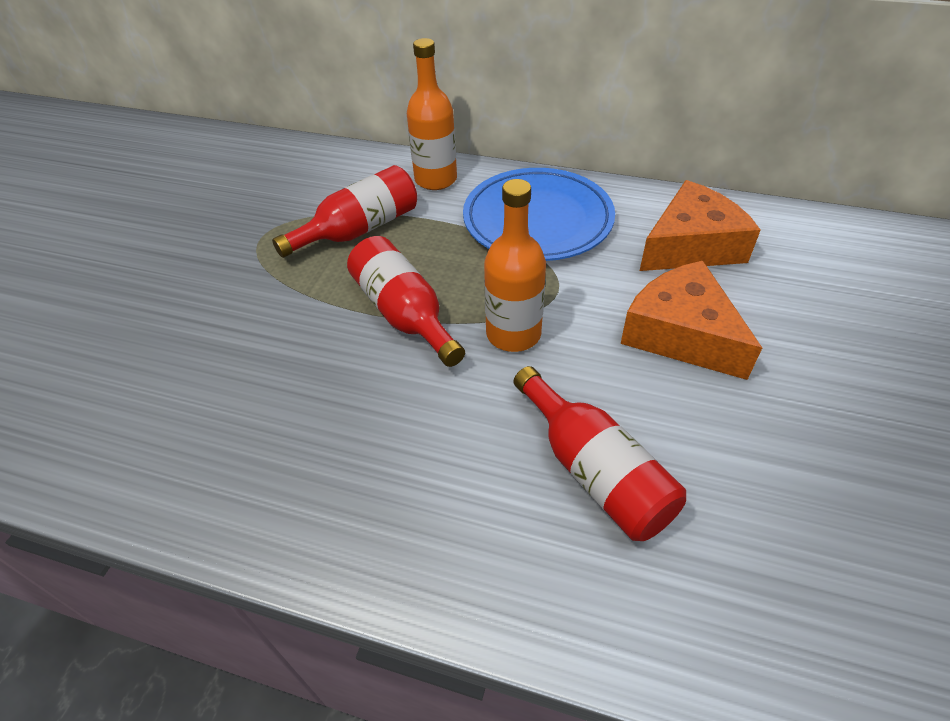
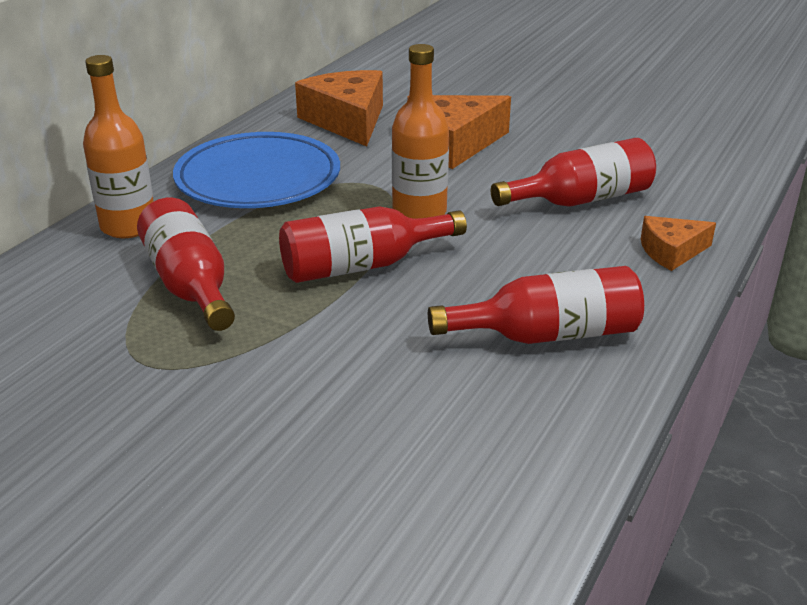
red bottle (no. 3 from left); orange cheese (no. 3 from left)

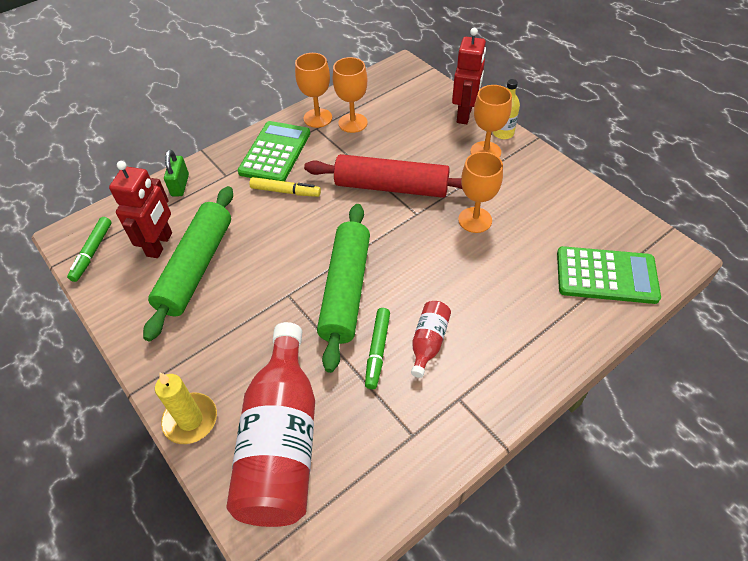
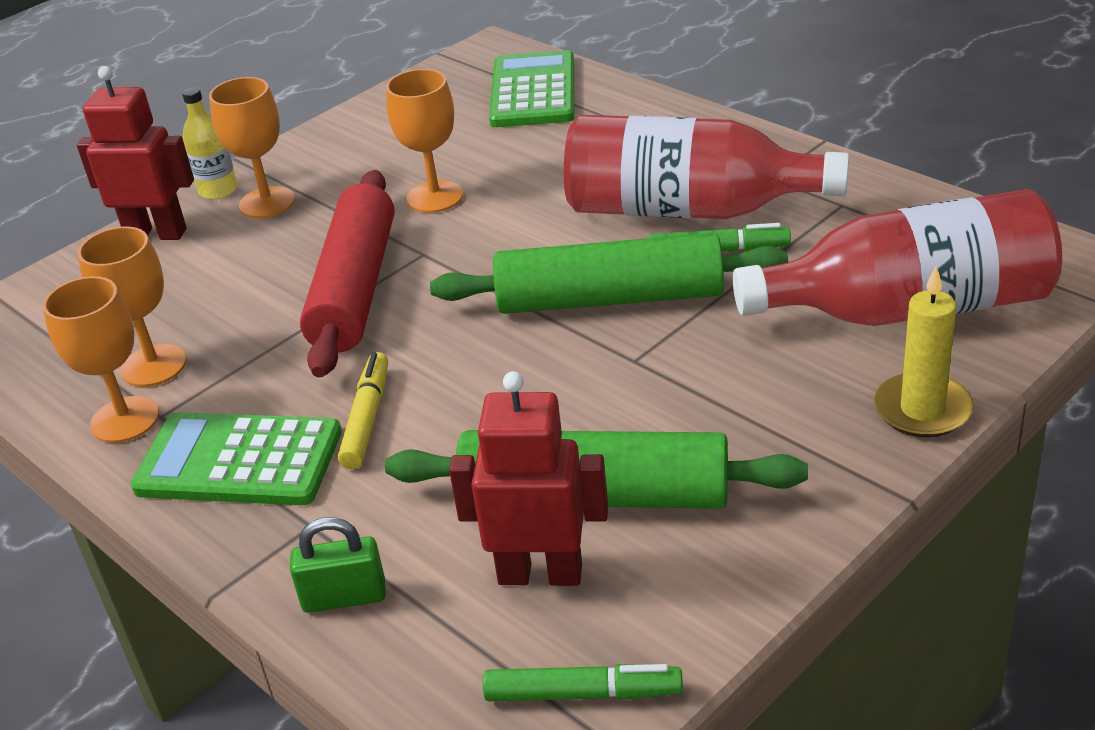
red bottle (no. 1 from left)

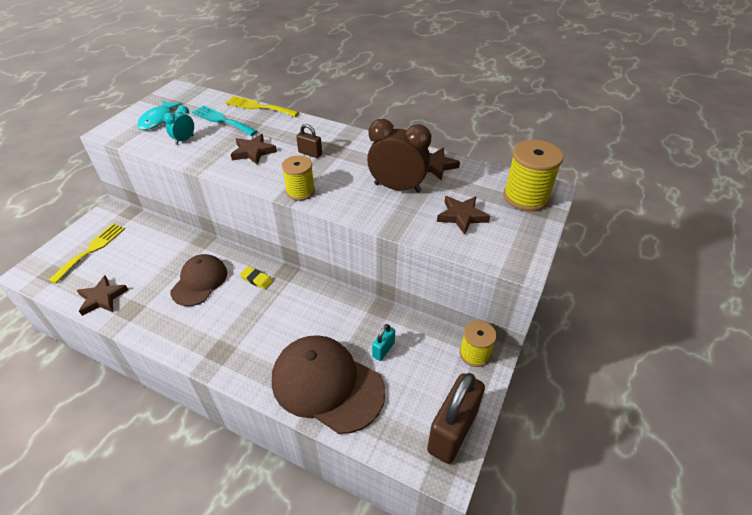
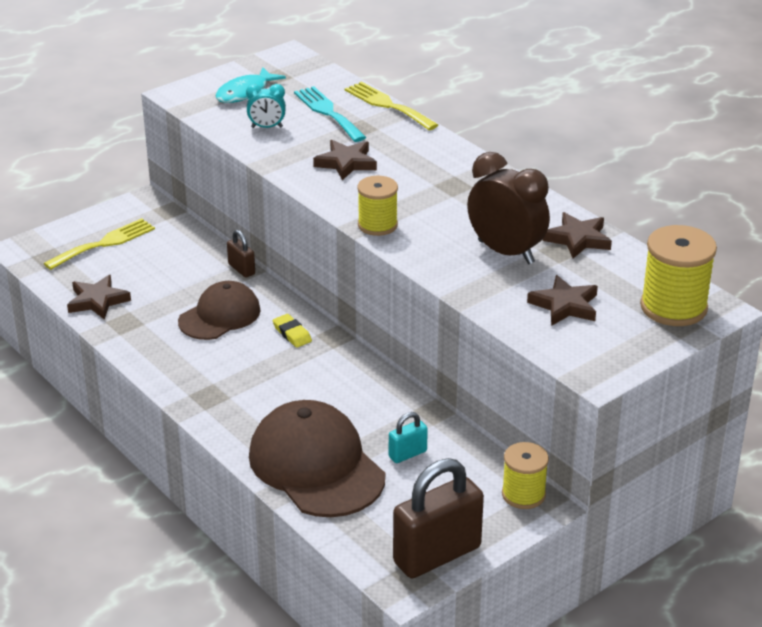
brown padlock (no. 1 from left); turquoise clock

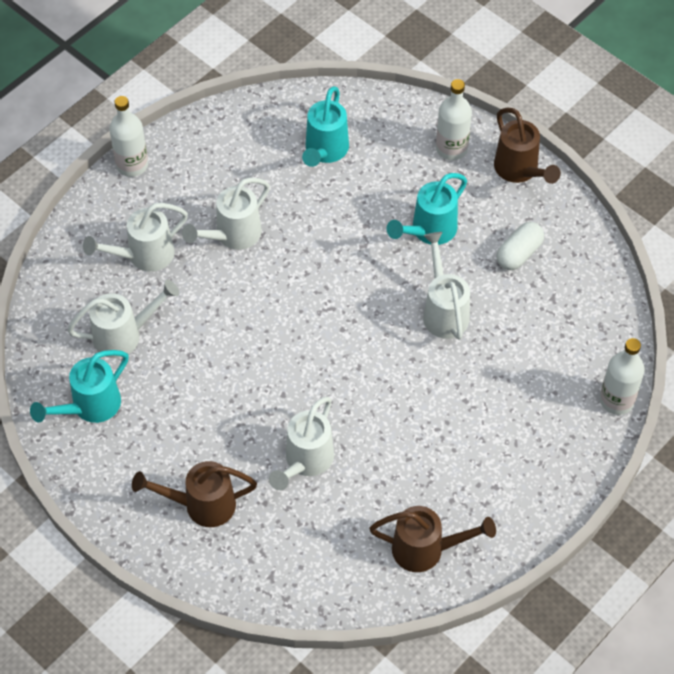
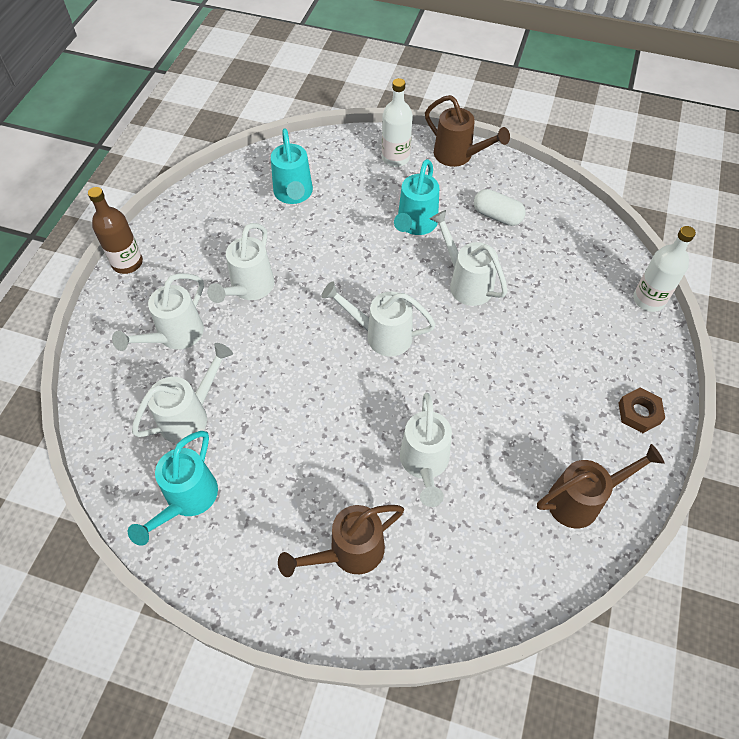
brown bottle; white watering can (no. 4 from left); white capsule; brown nut

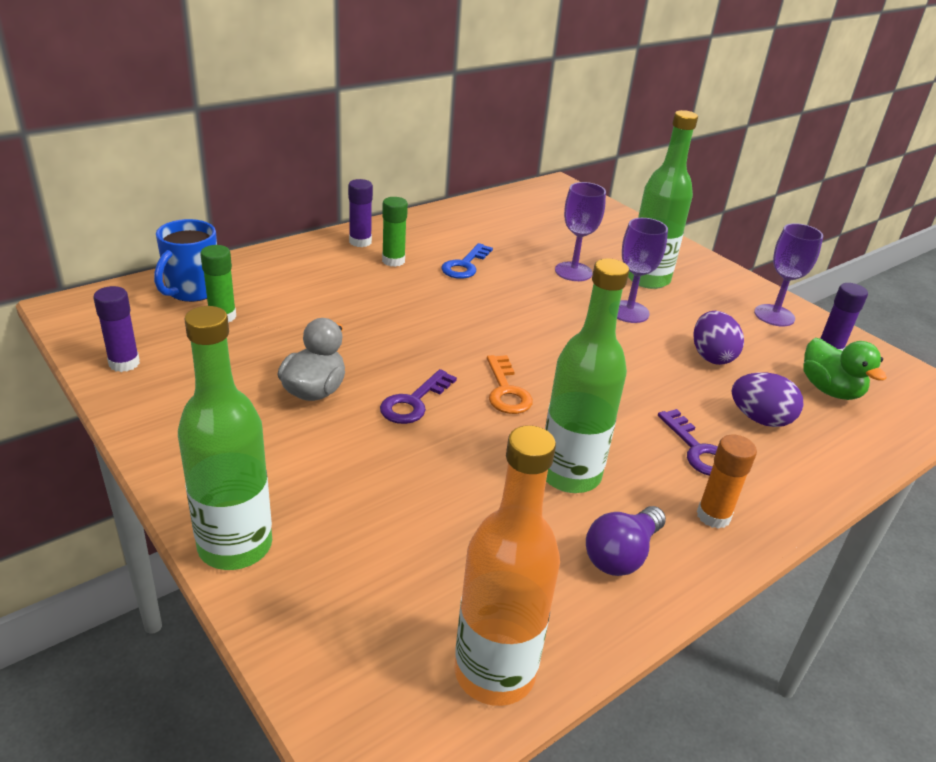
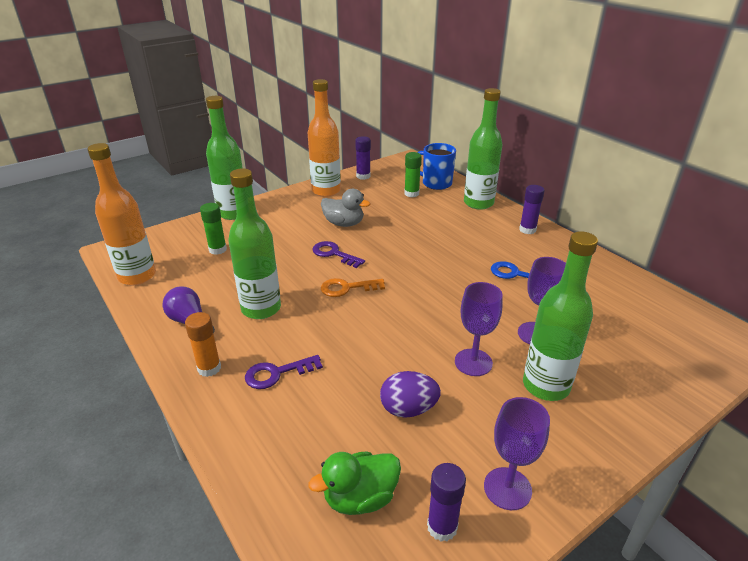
green glue stick (no. 1 from left); orange bottle (no. 2 from left); green bottle (no. 3 from left); purple egg (no. 2 from left in the first image)

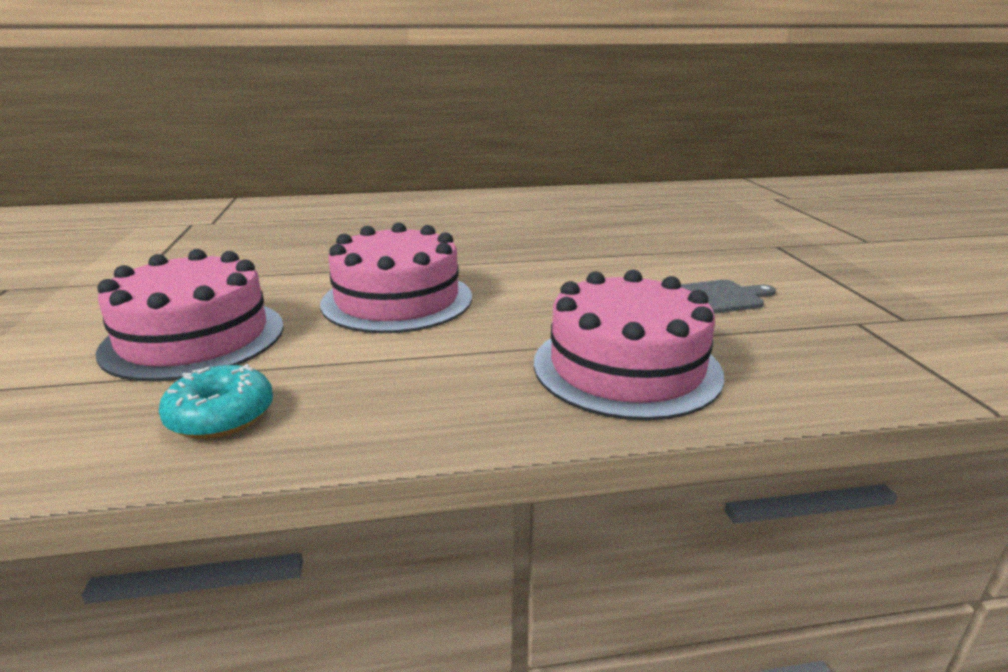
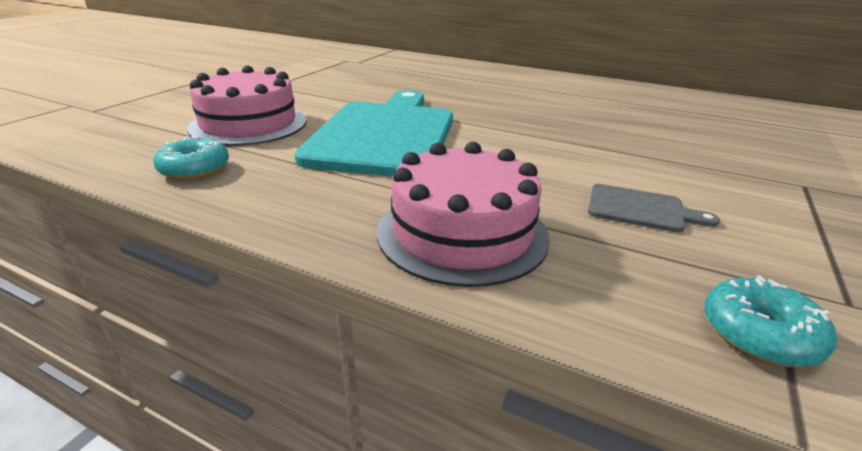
turquoise cutting board; turquoise donut (no. 2 from left)

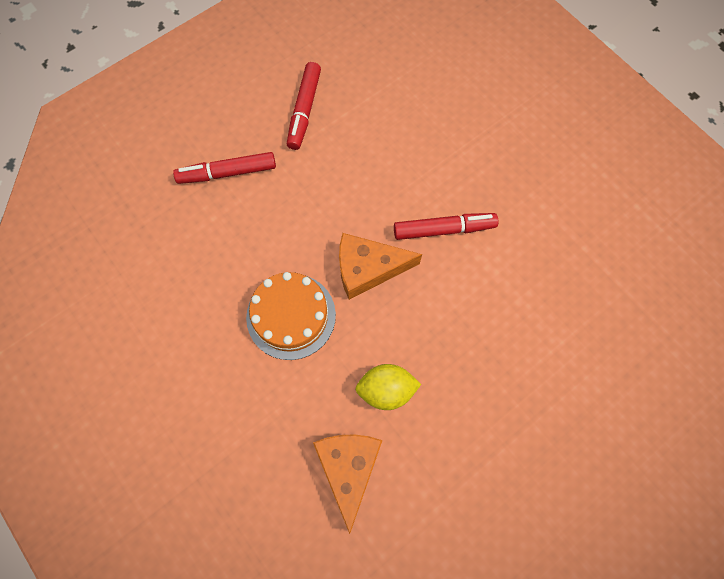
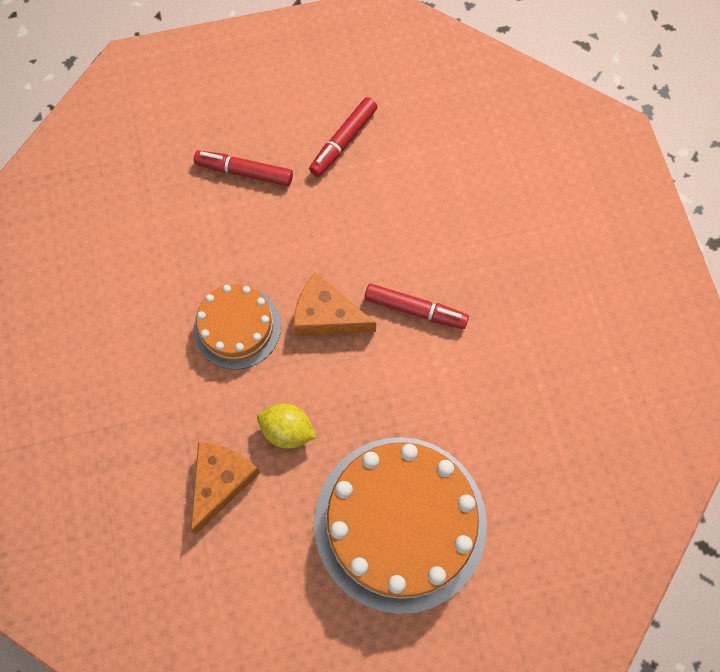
orange cake (no. 2 from left)

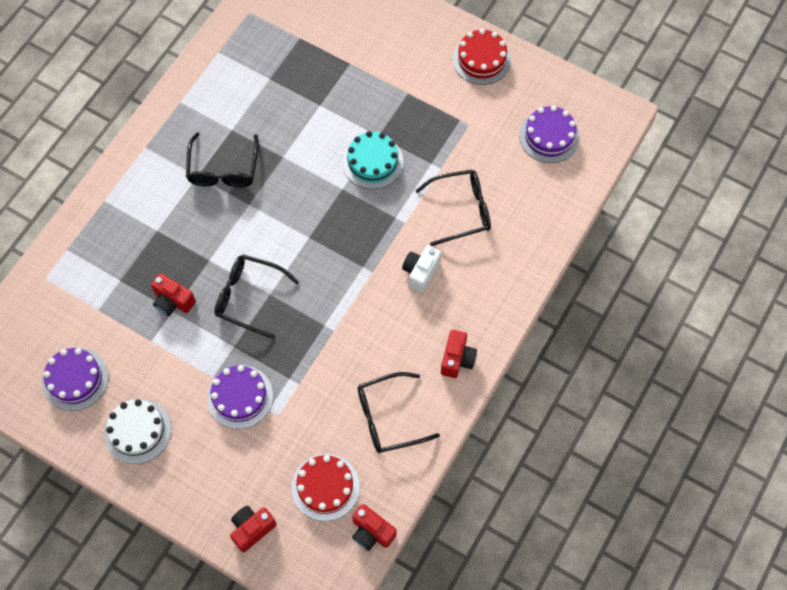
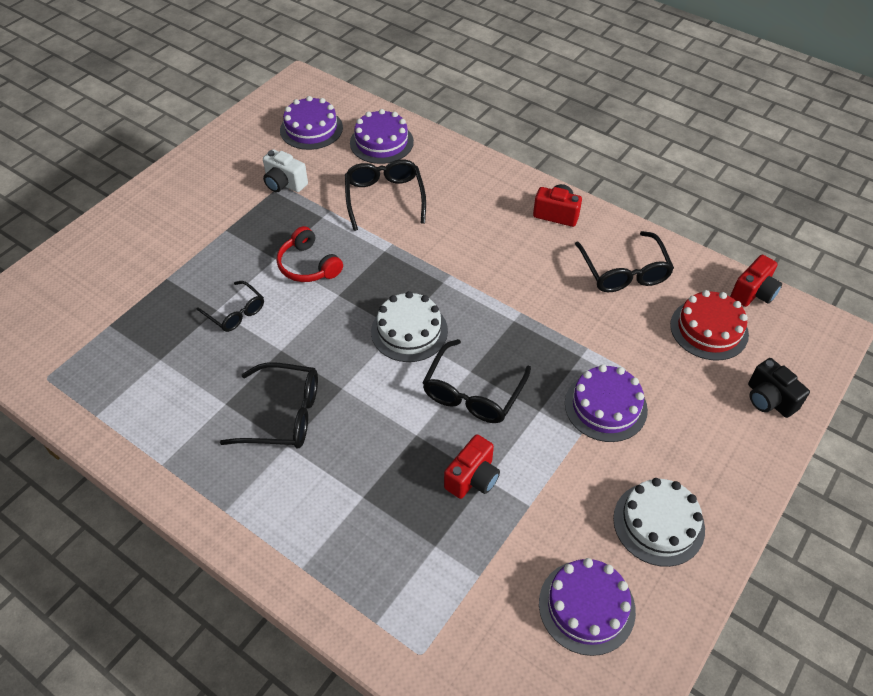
black glasses (no. 1 from left); white camera; red headphones; purple cake (no. 2 from left); white cake (no. 1 from left); black camera; red cake (no. 2 from left in the first image)

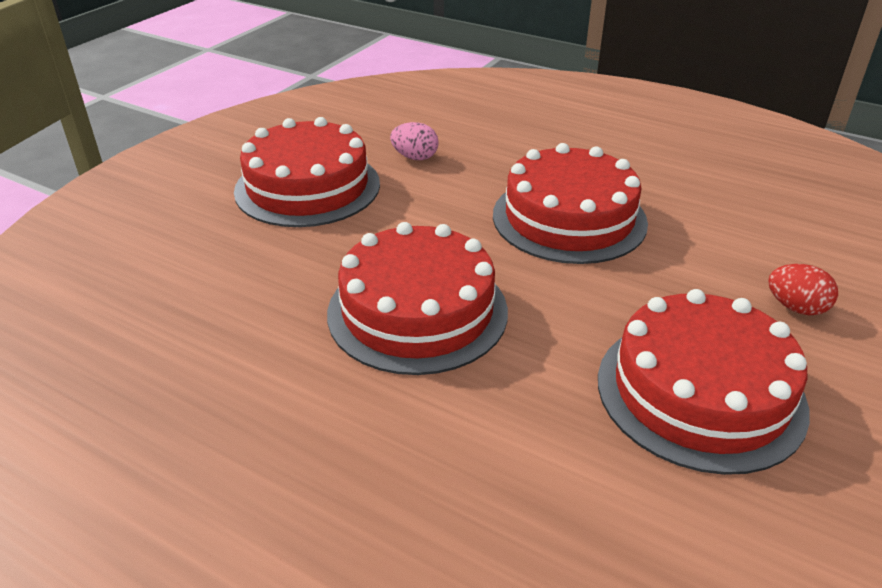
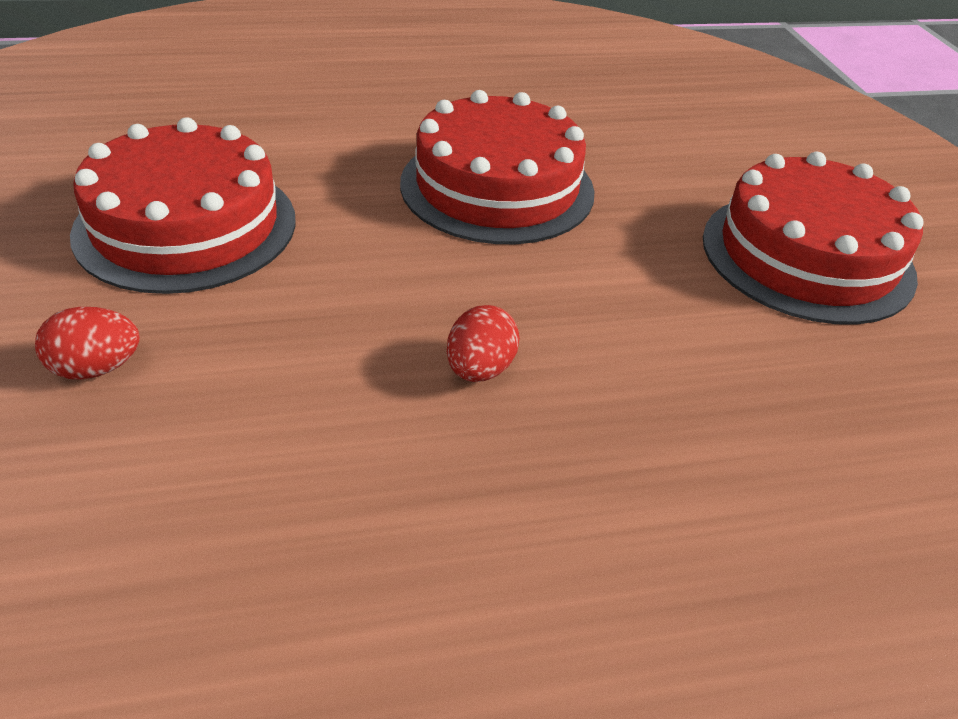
red egg (no. 2 from left); pink egg

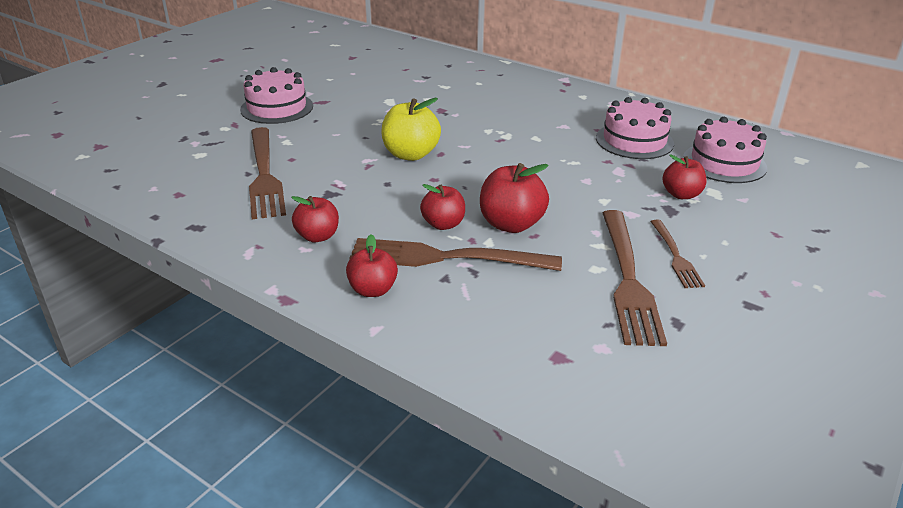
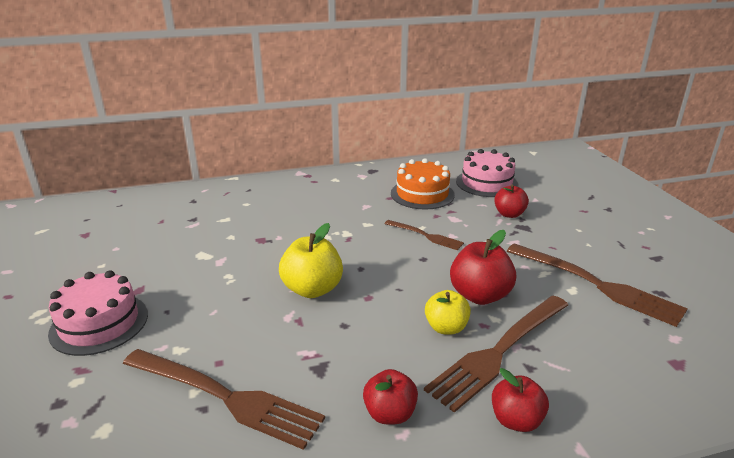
brown fork (no. 2 from left); orange cake; yellow apple (no. 2 from left)

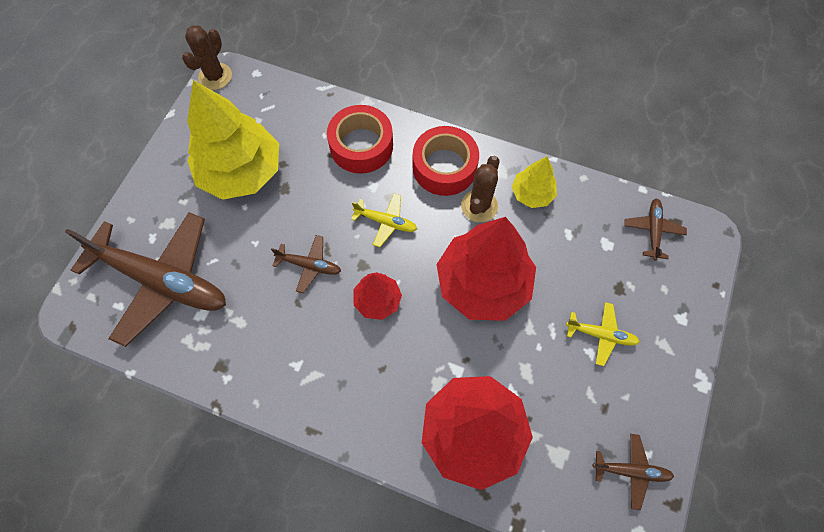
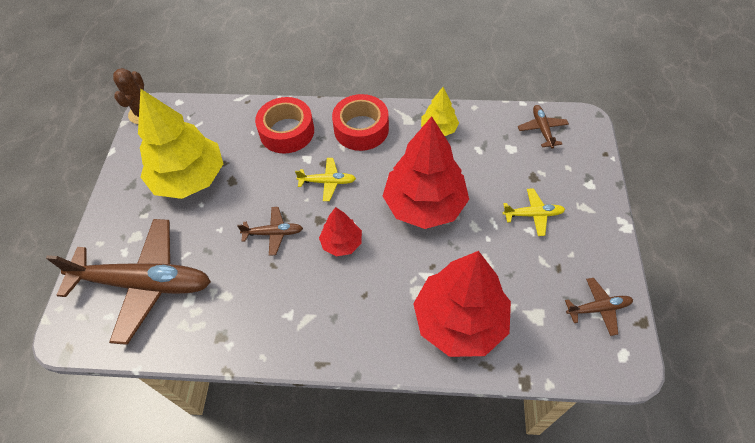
brown cactus (no. 2 from left in the first image)

